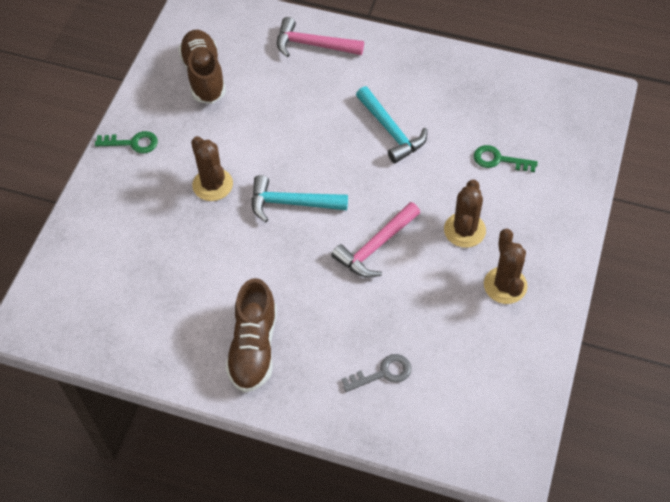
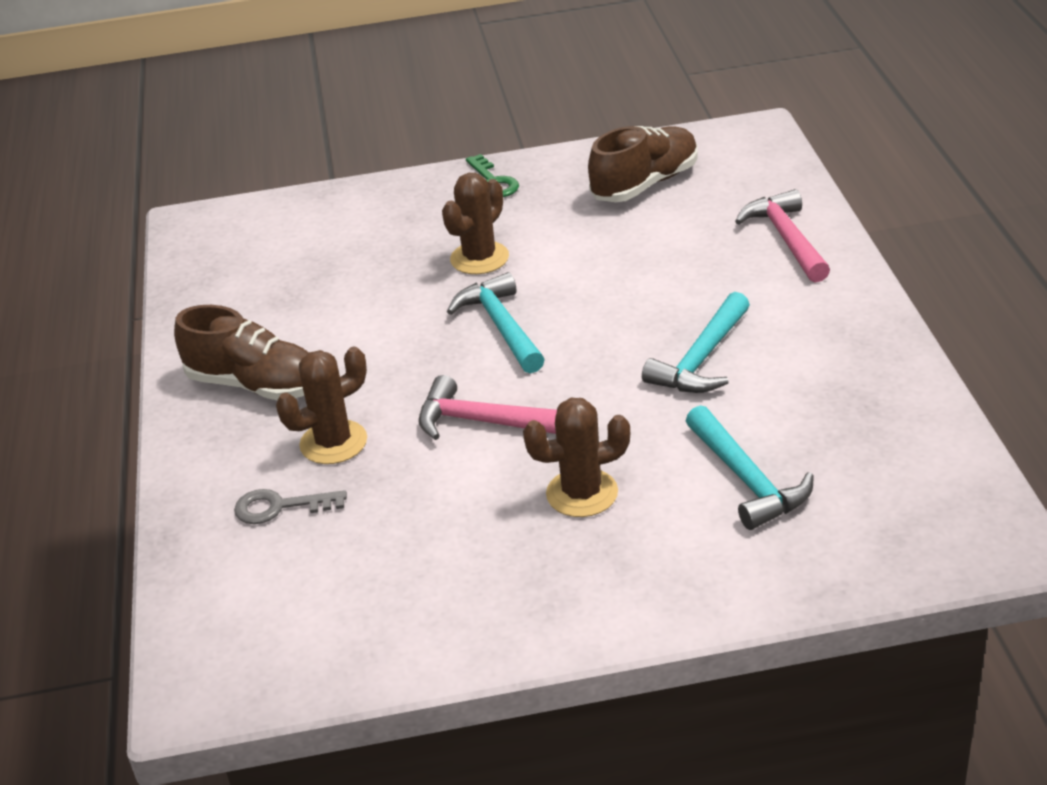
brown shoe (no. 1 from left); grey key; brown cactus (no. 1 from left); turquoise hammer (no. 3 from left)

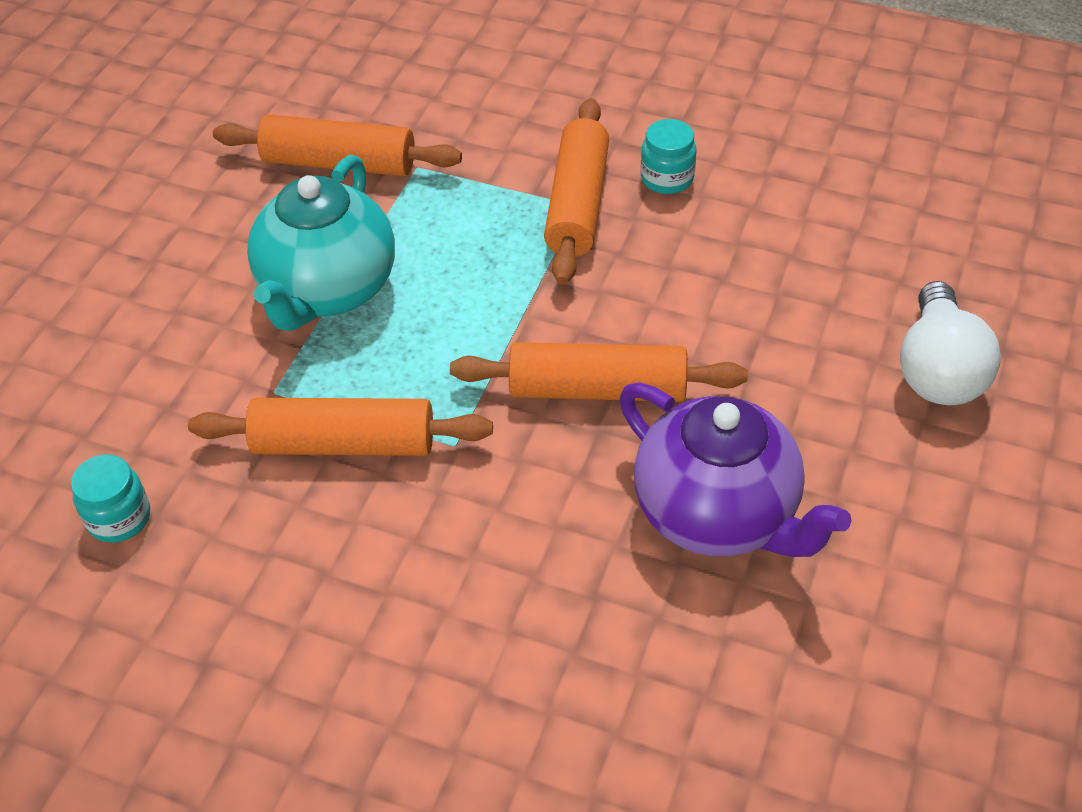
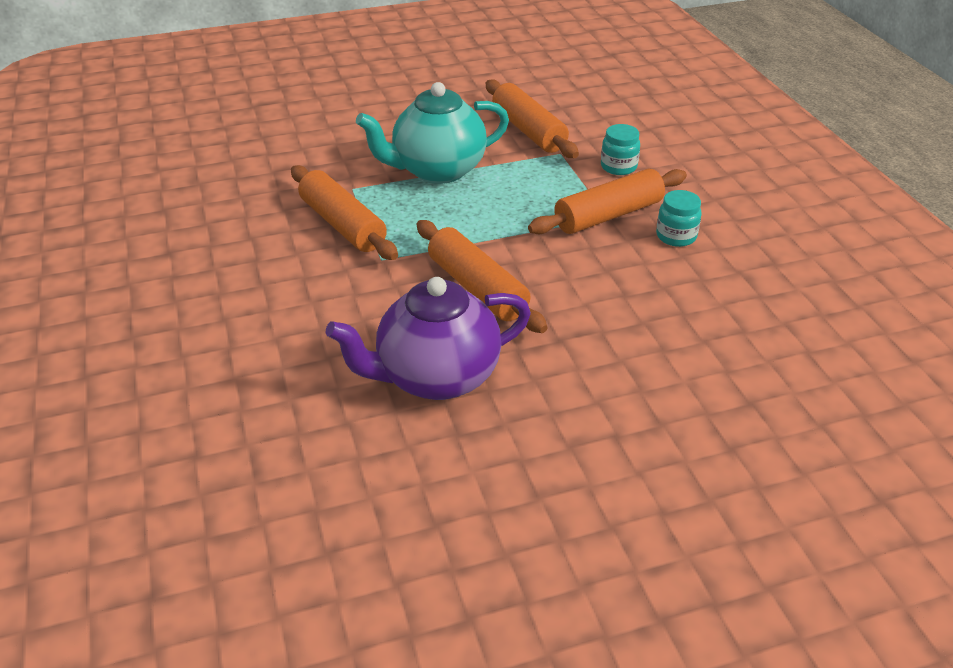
purple teapot; turquoise jar (no. 1 from left); white light bulb

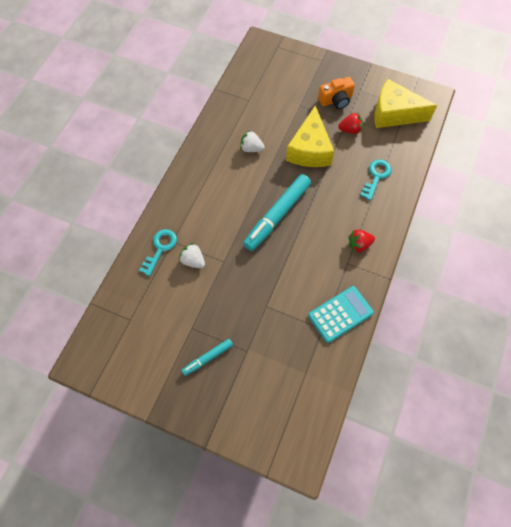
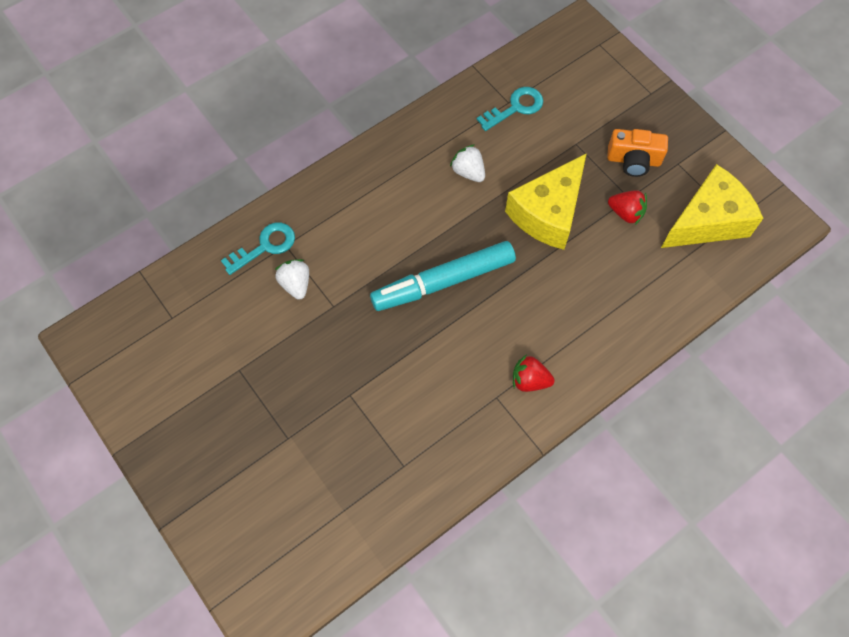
turquoise key (no. 2 from left); yellow cheese (no. 2 from left); turquoise marker (no. 1 from left in the first image); turquoise calculator

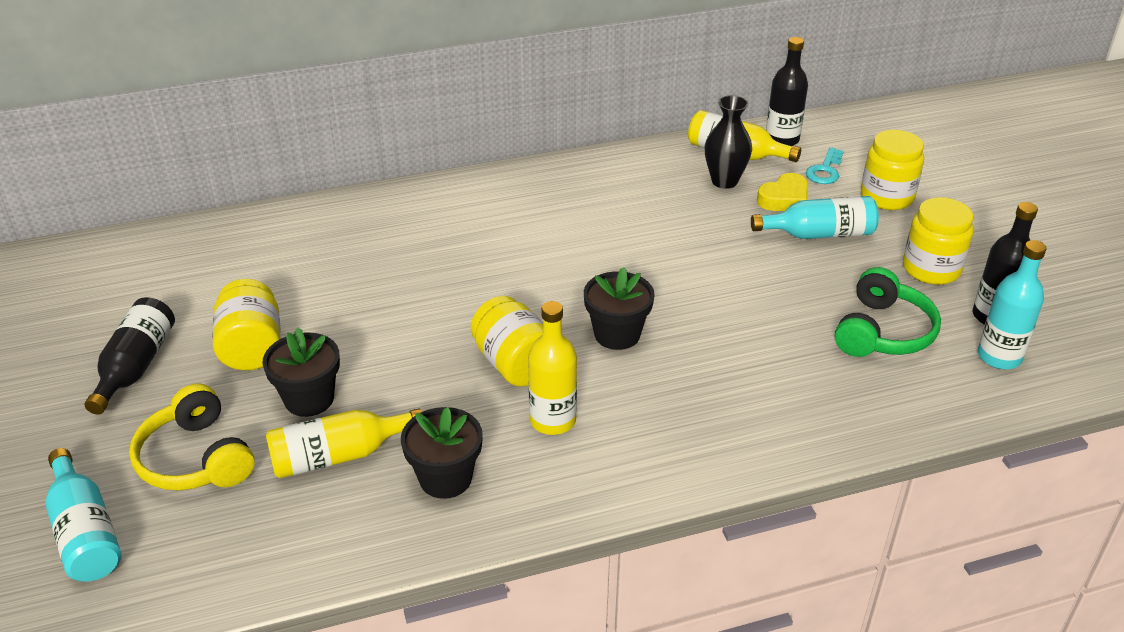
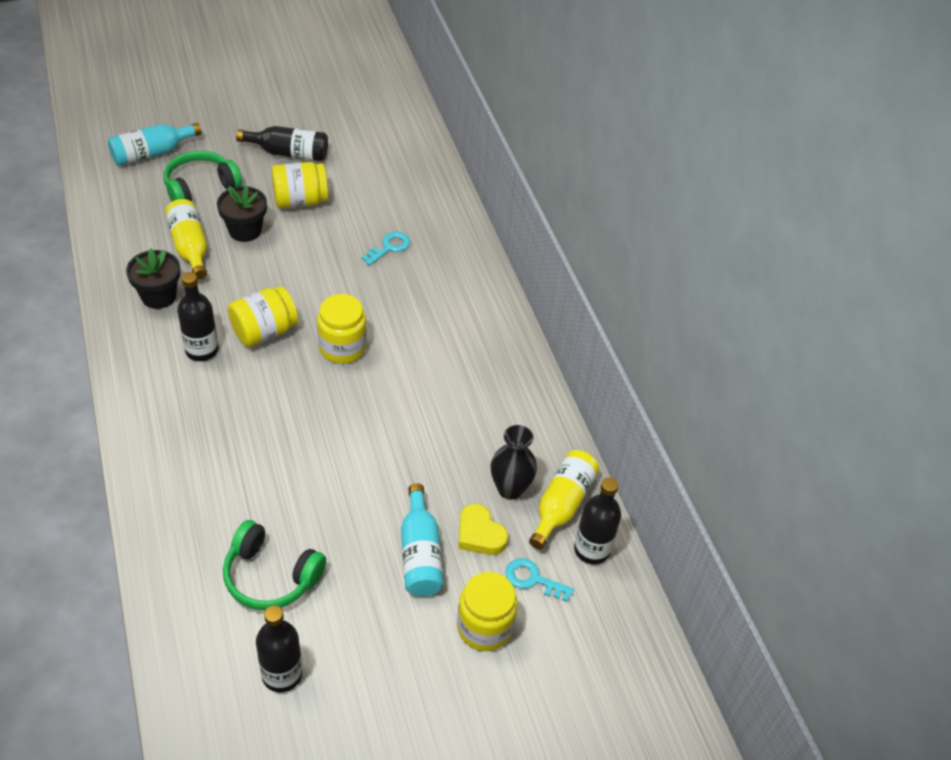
green headphones (no. 1 from left); black bottle (no. 1 from left); yellow jar (no. 3 from left); turquoise key (no. 1 from left); black flower pot (no. 3 from left in the first image); turquoise bottle (no. 3 from left in the first image)

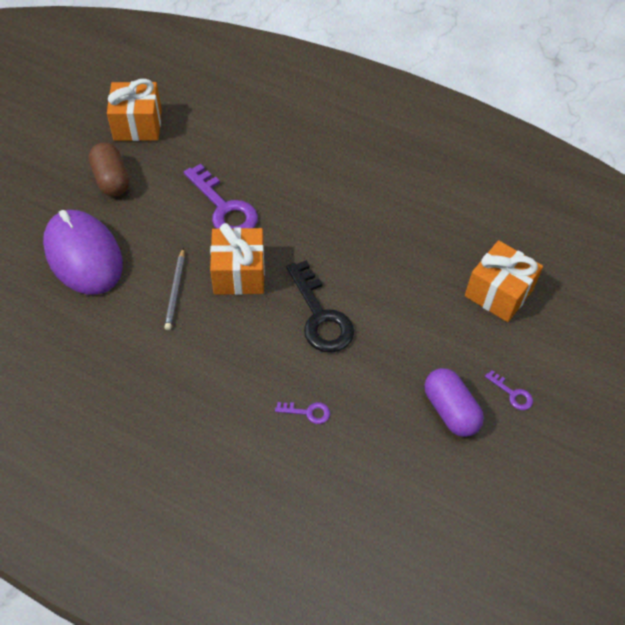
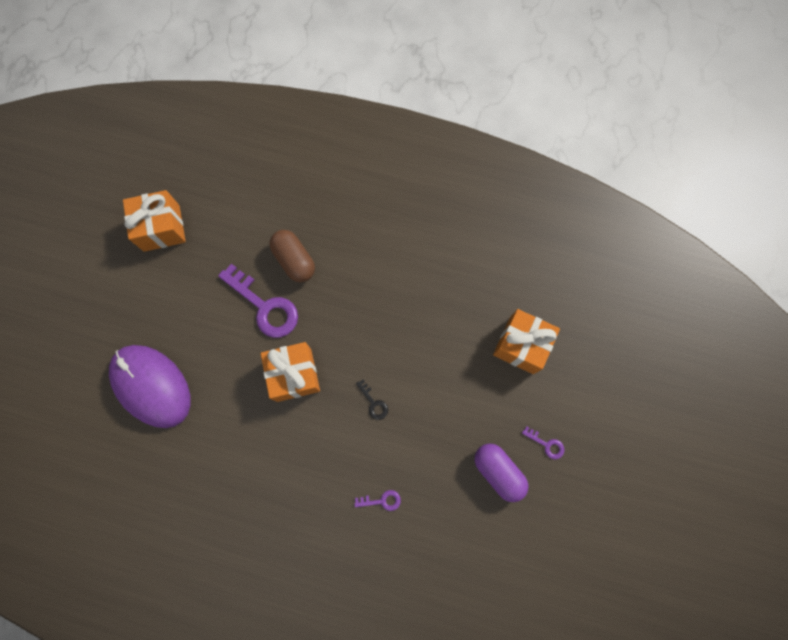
brown capsule; black key; grey pencil

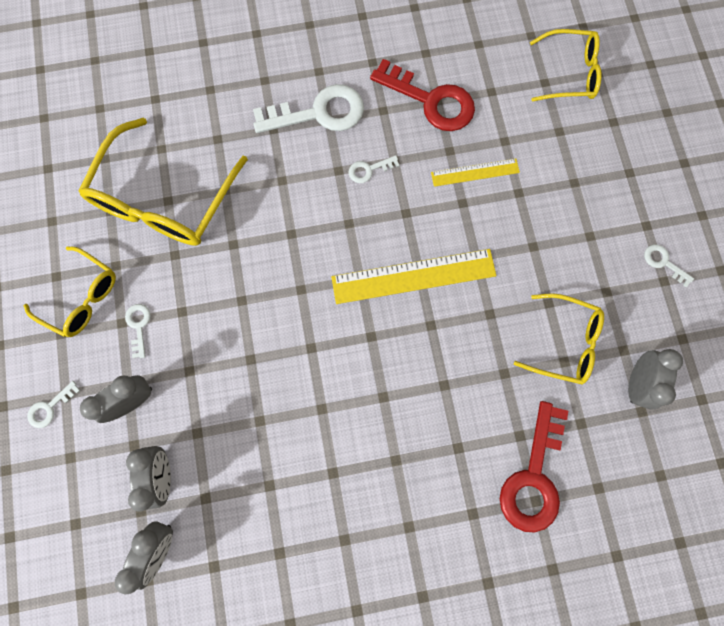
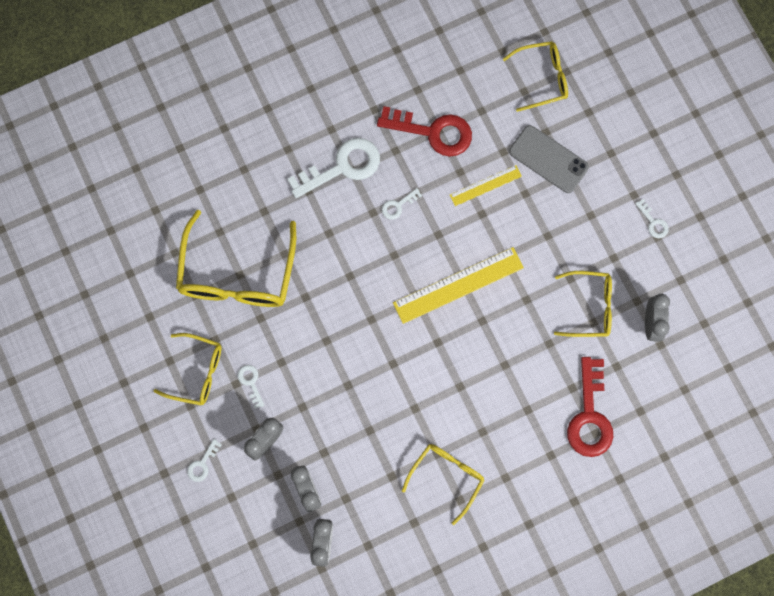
yellow glasses (no. 3 from left); grey phone; white key (no. 5 from left)

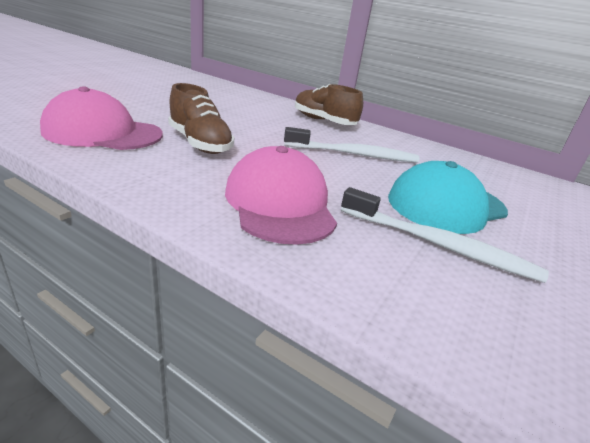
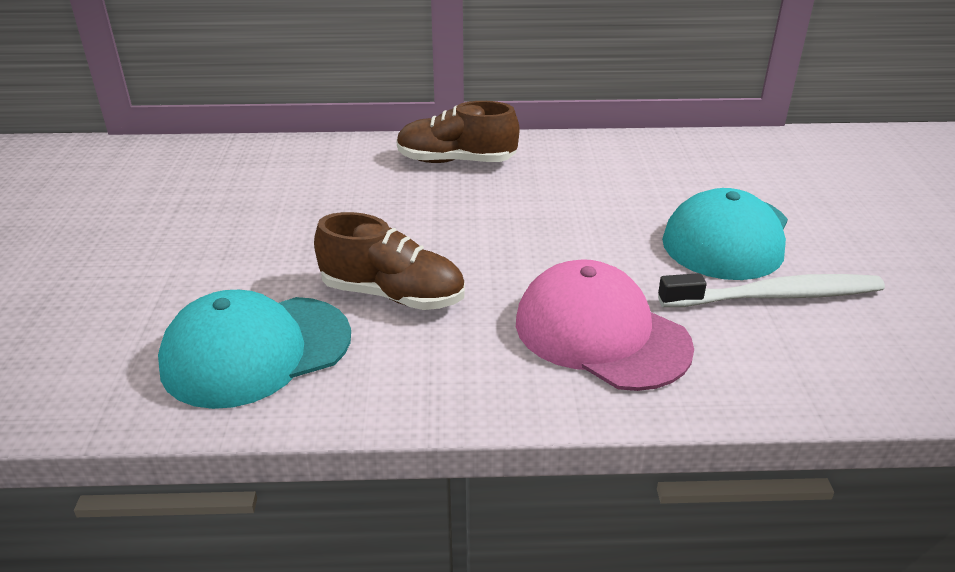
turquoise cap (no. 1 from left); white toothbrush (no. 1 from left in the first image)

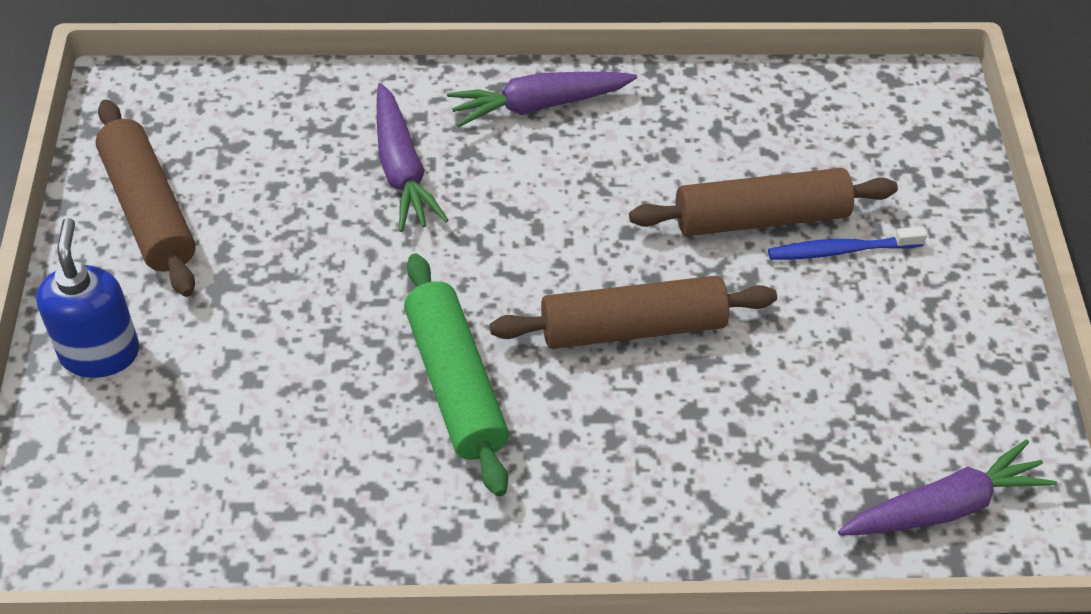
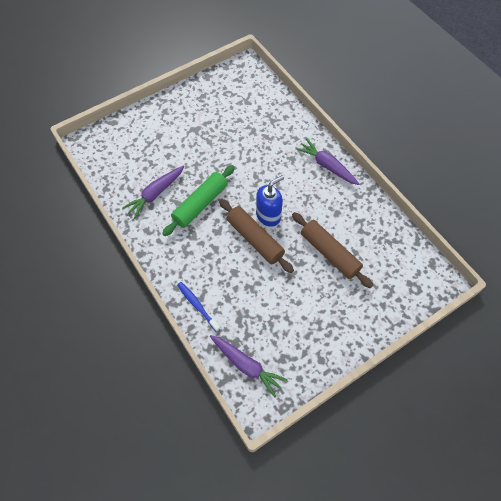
purple carrot (no. 1 from left); blue toothbrush; blue soap dispenser; brown rolling pin (no. 1 from left in the first image)

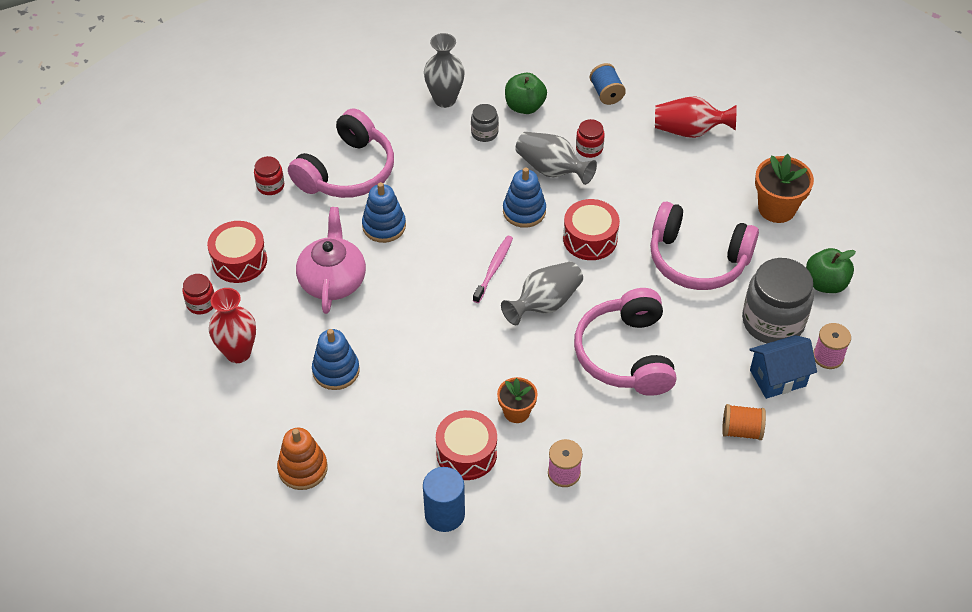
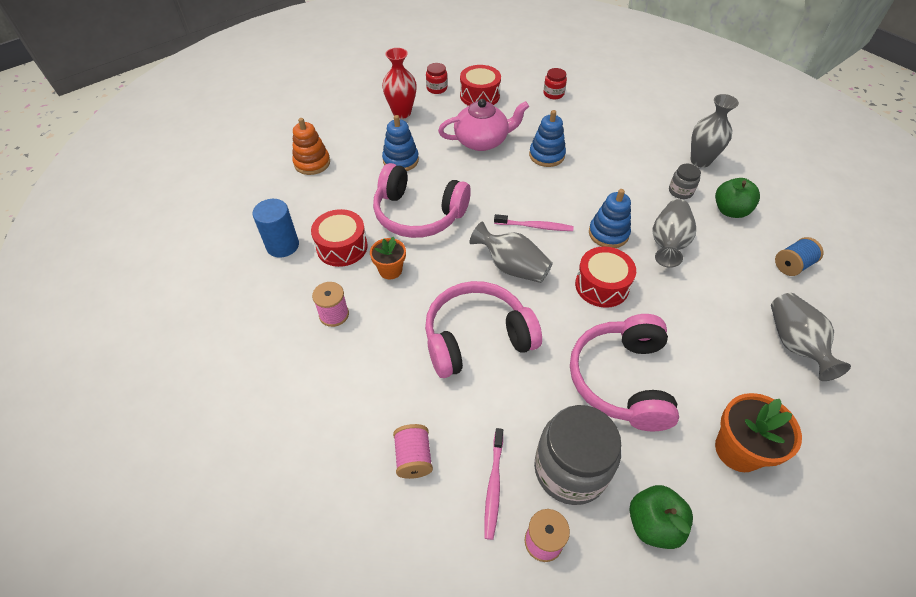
pink headphones (no. 1 from left); pink spool (no. 2 from left); pink toothbrush (no. 1 from left); grey vase (no. 4 from left); red jar (no. 3 from left in the first image)

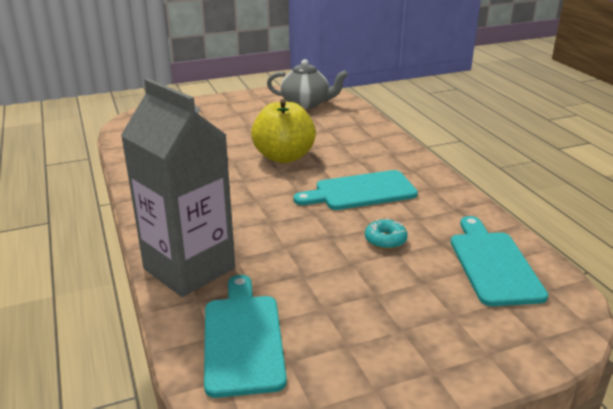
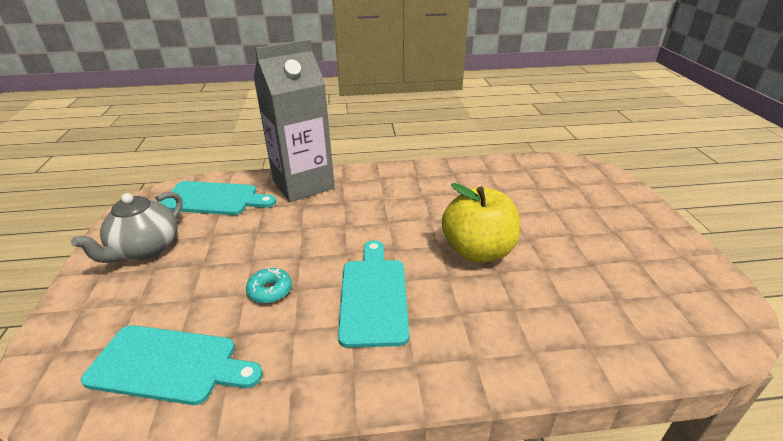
grey teapot

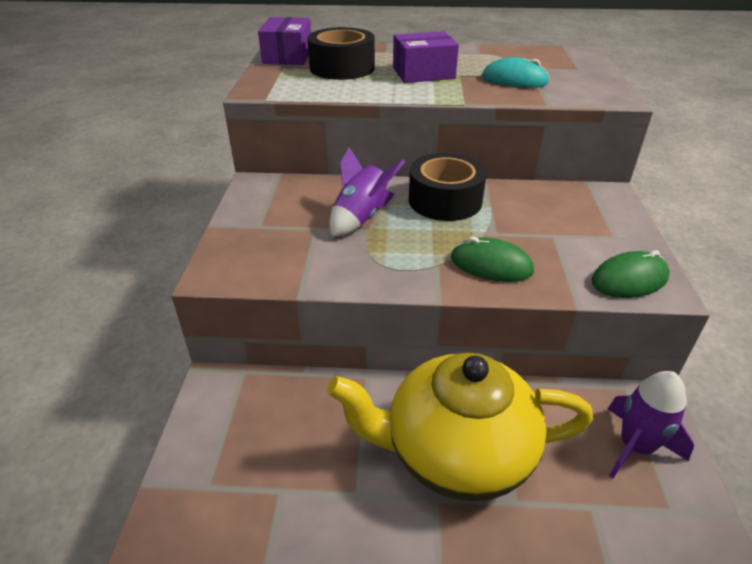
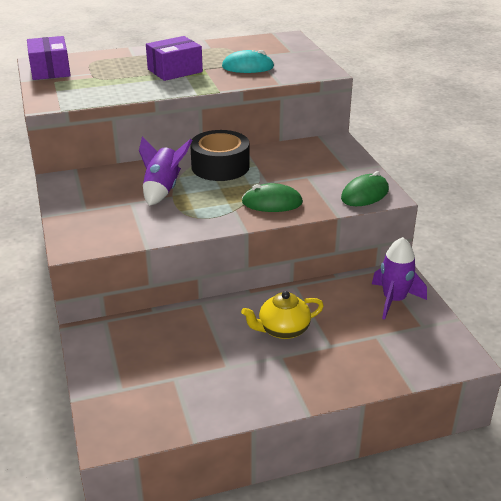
yellow teapot; black tape (no. 1 from left in the first image)

